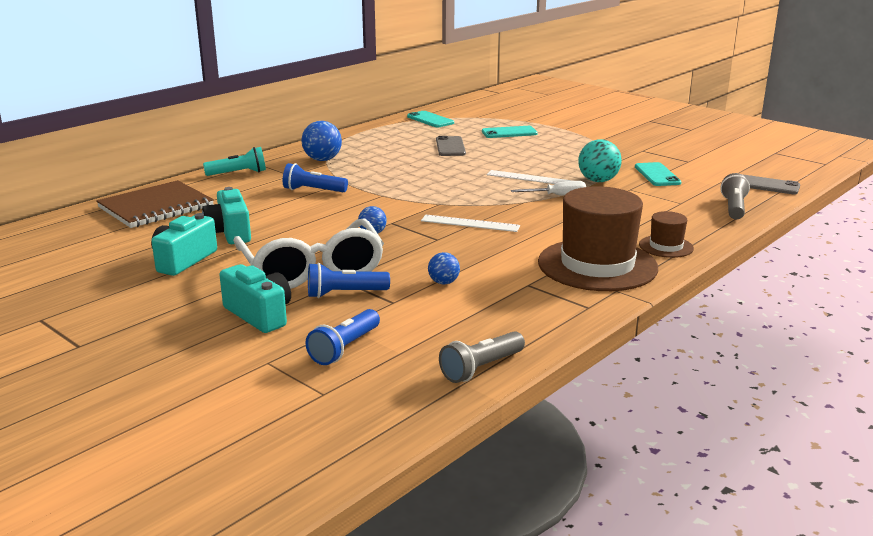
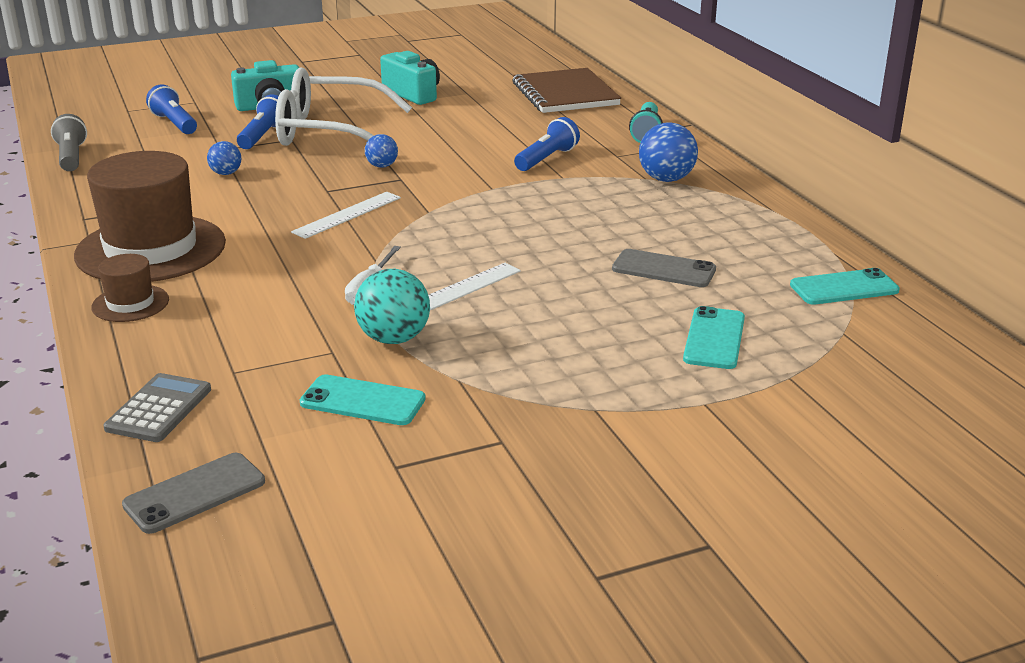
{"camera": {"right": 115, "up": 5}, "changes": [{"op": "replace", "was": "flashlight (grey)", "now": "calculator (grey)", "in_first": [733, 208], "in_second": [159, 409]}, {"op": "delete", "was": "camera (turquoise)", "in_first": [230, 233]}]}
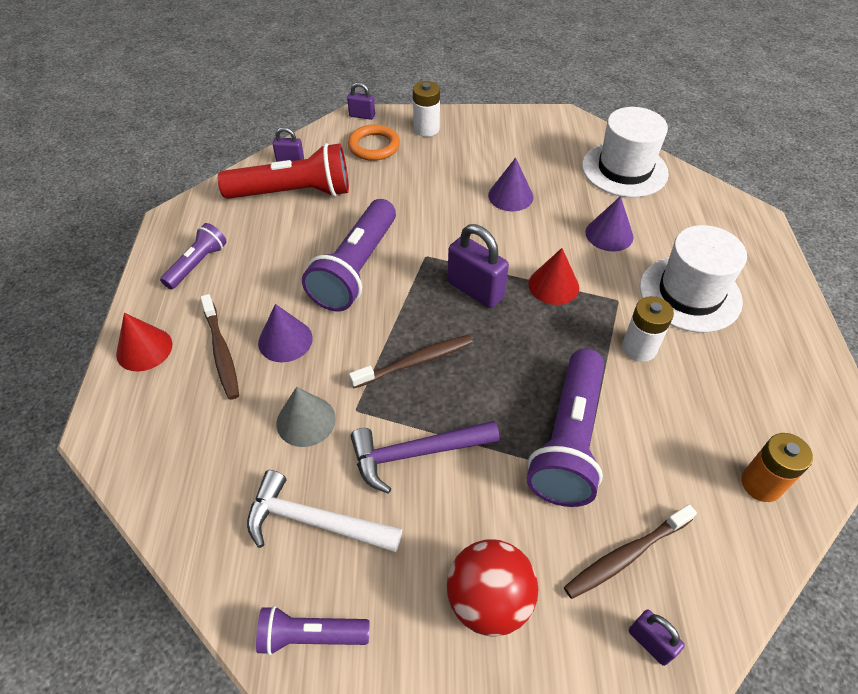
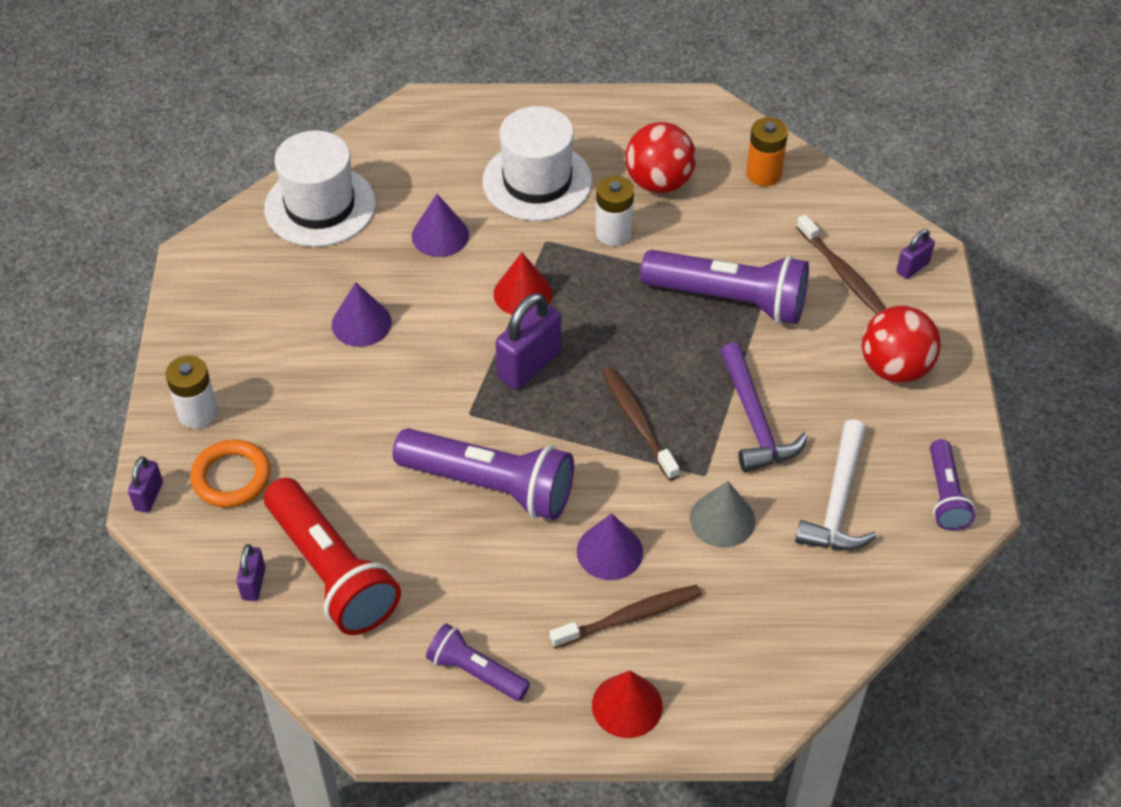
{"camera": {"right": -90, "up": 0}, "changes": [{"op": "rotate", "was": "flashlight (red)", "in_first": [293, 193], "in_second": [331, 571], "clockwise": 150}, {"op": "insert", "now": "ball (red)", "in_second": [658, 182]}]}
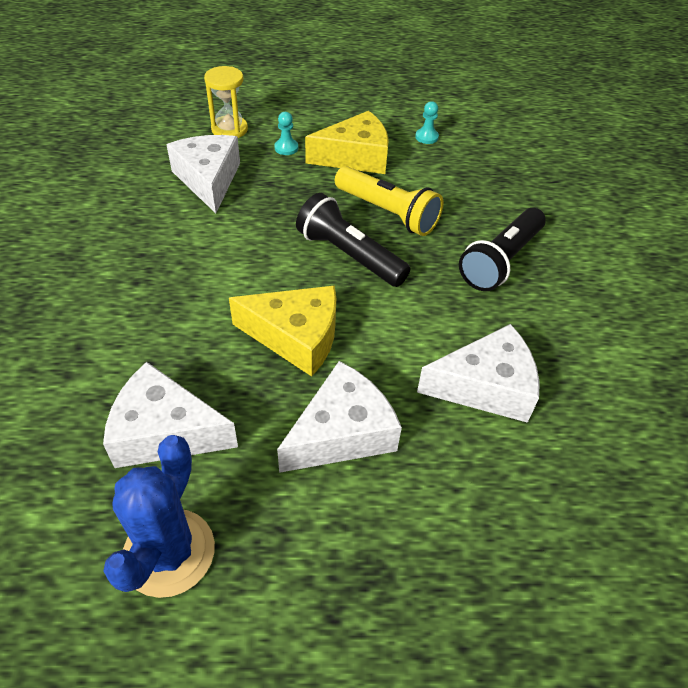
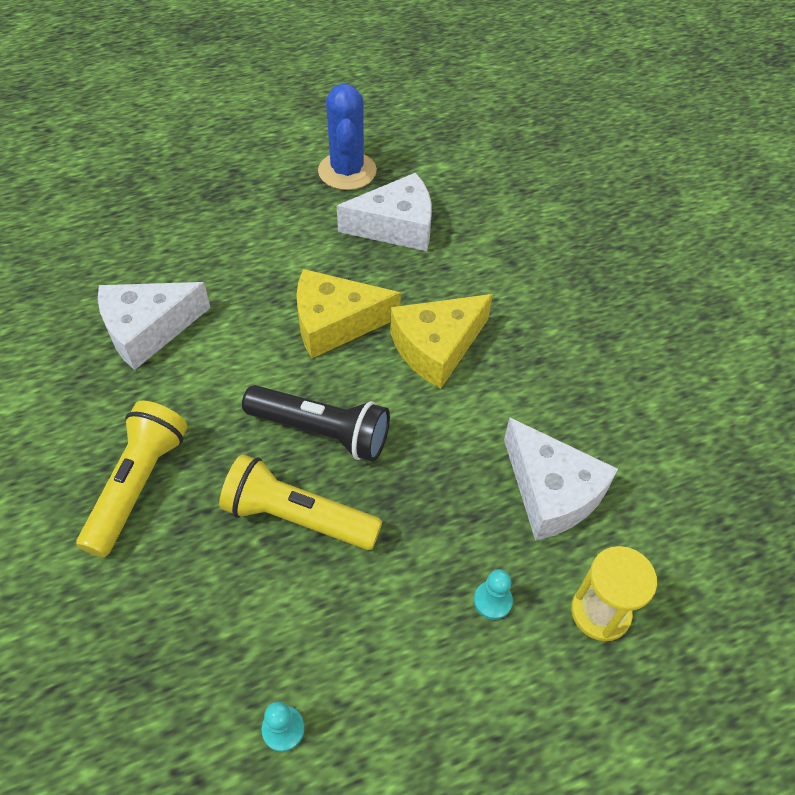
{"camera": {"right": 160, "up": 5}, "changes": [{"op": "recolor", "was": "flashlight (black)", "now": "flashlight (yellow)", "in_first": [500, 261], "in_second": [138, 485]}, {"op": "move", "was": "cheese (yellow)", "in_first": [355, 157], "in_second": [436, 347]}, {"op": "delete", "was": "cheese (white)", "in_first": [342, 432]}]}
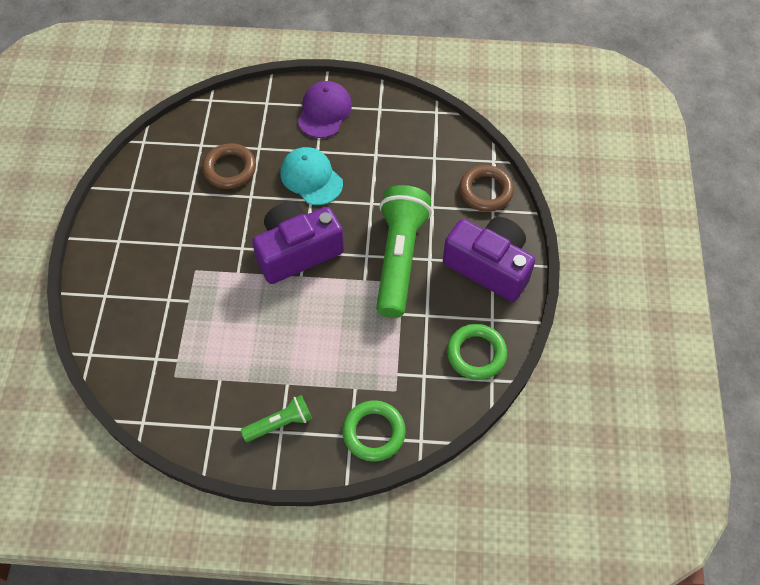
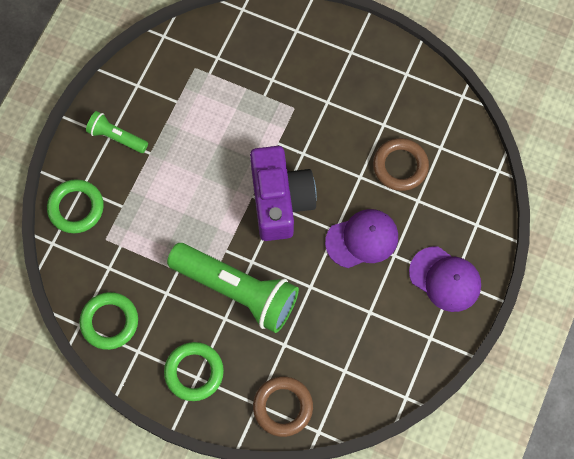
{"camera": {"right": 110, "up": 10}, "changes": [{"op": "rotate", "was": "flashlight (green)", "in_first": [280, 423], "in_second": [117, 137], "clockwise": 120}, {"op": "replace", "was": "camera (purple)", "now": "ring (green)", "in_first": [489, 266], "in_second": [194, 372]}, {"op": "recolor", "was": "cap (turquoise)", "now": "cap (purple)", "in_first": [311, 178], "in_second": [362, 239]}]}
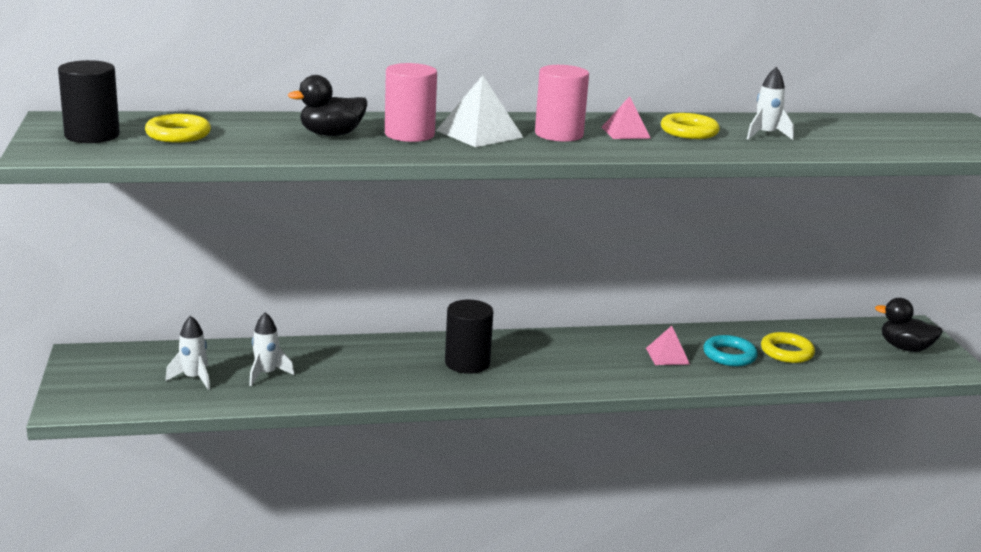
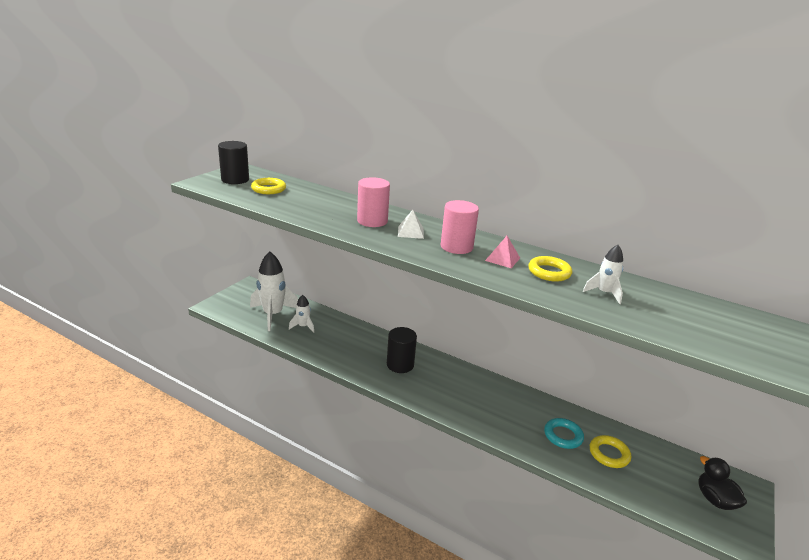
{"camera": {"right": 40, "up": 5}, "changes": [{"op": "resize", "was": "rocket (white)", "in_first": [194, 378], "in_second": [273, 315], "ratio": 1.95}, {"op": "resize", "was": "pyramid (white)", "in_first": [479, 133], "in_second": [410, 232], "ratio": 0.65}, {"op": "delete", "was": "duck (black)", "in_first": [331, 134]}, {"op": "delete", "was": "pyramid (pink)", "in_first": [667, 356]}]}
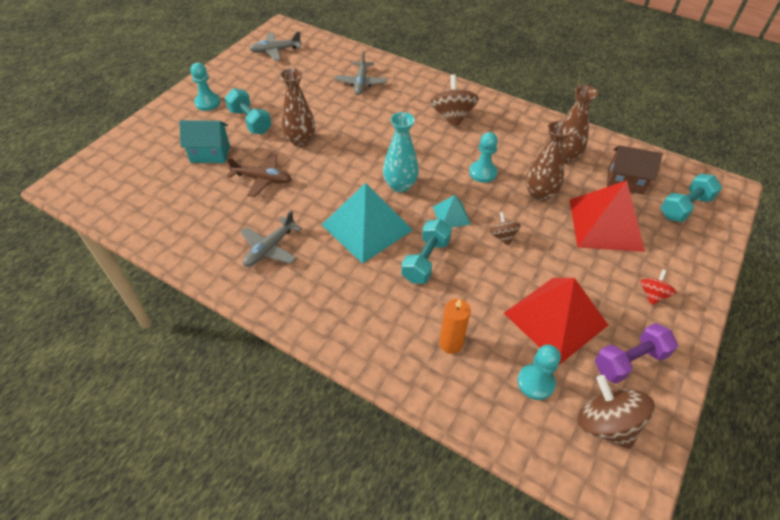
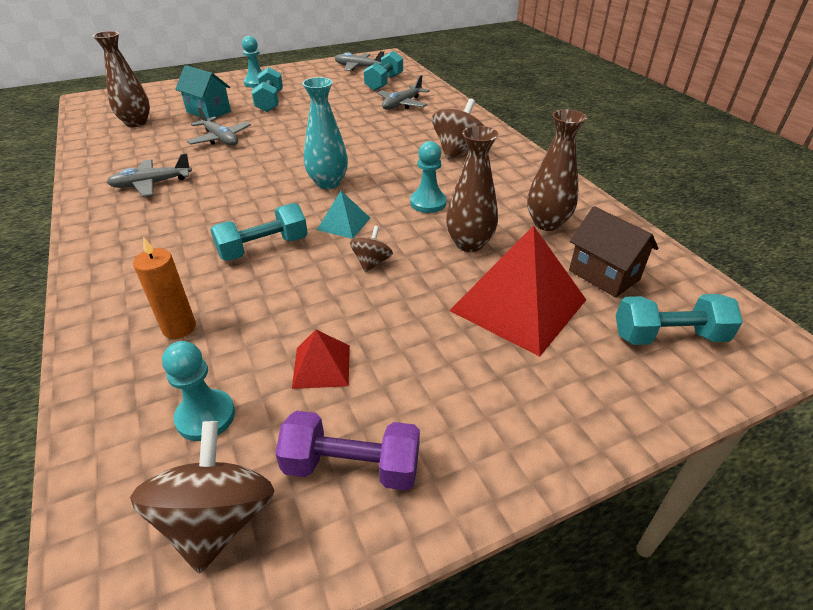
{"camera": {"right": 35, "up": -10}, "changes": [{"op": "move", "was": "vase (brown)", "in_first": [300, 140], "in_second": [136, 123]}, {"op": "recolor", "was": "plane (brown)", "now": "plane (grey)", "in_first": [262, 179], "in_second": [220, 139]}, {"op": "resize", "was": "pyramid (red)", "in_first": [555, 319], "in_second": [321, 366], "ratio": 0.48}, {"op": "insert", "now": "dumbbell (turquoise)", "in_second": [384, 83]}, {"op": "delete", "was": "pyramid (turquoise)", "in_first": [367, 227]}, {"op": "delete", "was": "spinning top (red)", "in_first": [652, 295]}]}
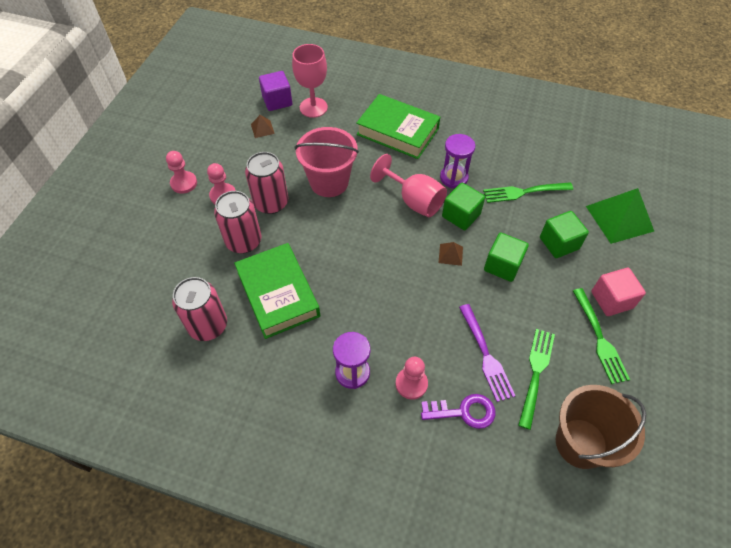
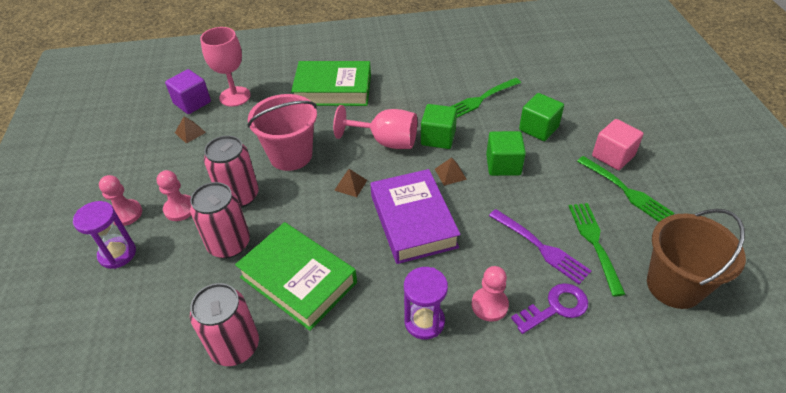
{"camera": {"right": -25, "up": -10}, "changes": [{"op": "move", "was": "hourglass (purple)", "in_first": [453, 178], "in_second": [117, 254]}, {"op": "insert", "now": "pyramid (brown)", "in_second": [351, 185]}, {"op": "insert", "now": "book (purple)", "in_second": [413, 221]}, {"op": "delete", "was": "pyramid (green)", "in_first": [619, 218]}]}
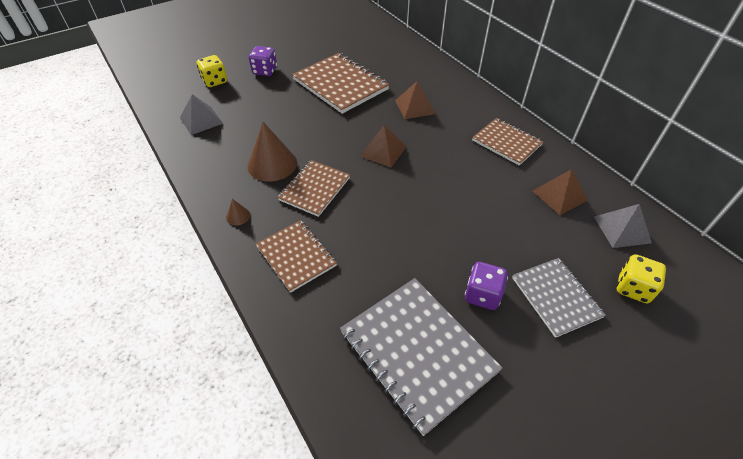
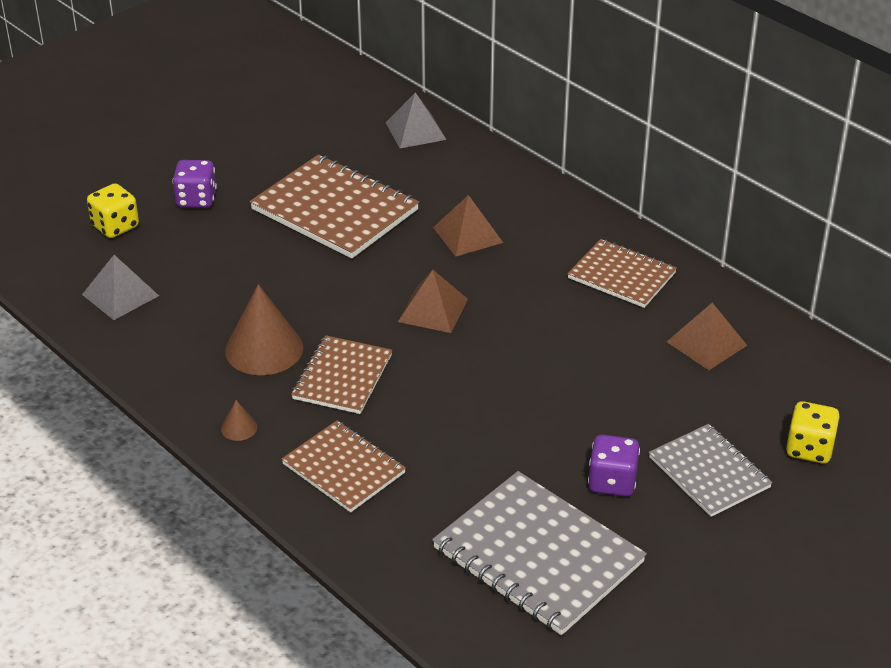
{"camera": {"right": -10, "up": -10}, "changes": [{"op": "move", "was": "pyramid (grey)", "in_first": [622, 229], "in_second": [415, 131]}]}
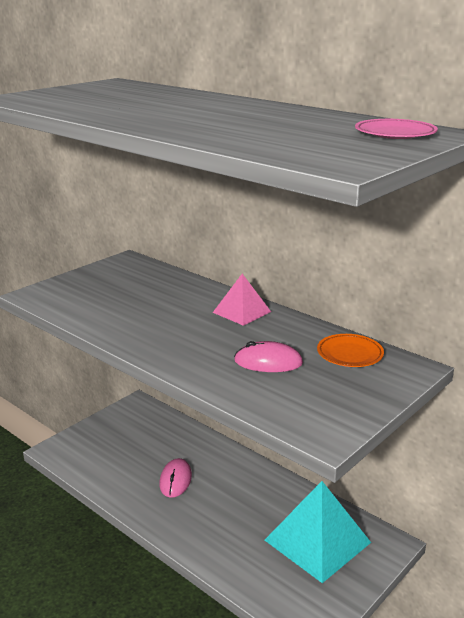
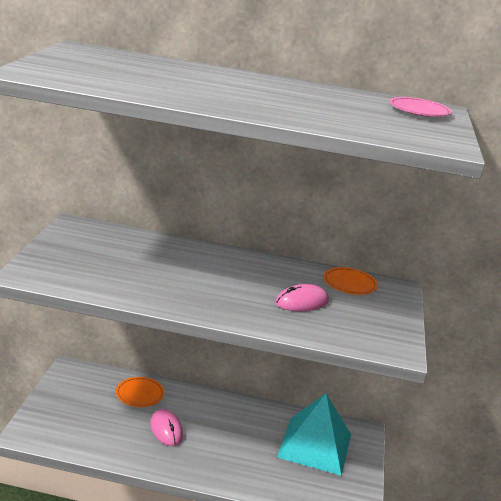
{"camera": {"right": -35, "up": 0}, "changes": [{"op": "insert", "now": "plate (orange)", "in_second": [140, 394]}, {"op": "delete", "was": "pyramid (pink)", "in_first": [241, 312]}]}
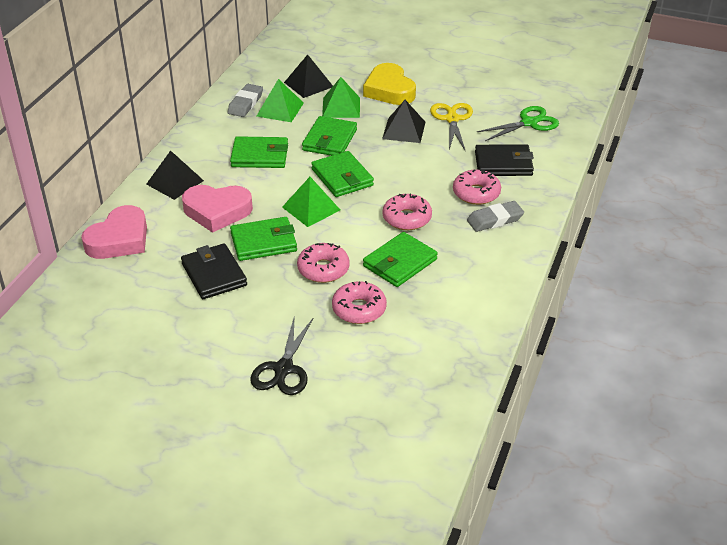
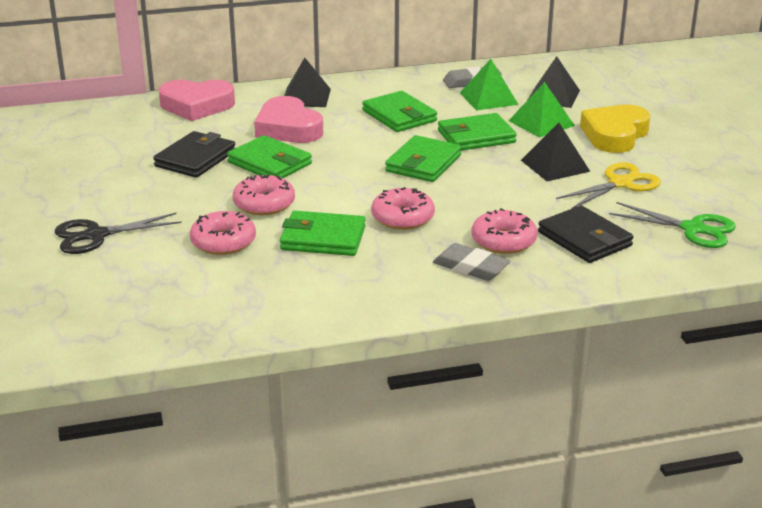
{"camera": {"right": 55, "up": -10}, "changes": [{"op": "delete", "was": "pyramid (green)", "in_first": [311, 208]}]}
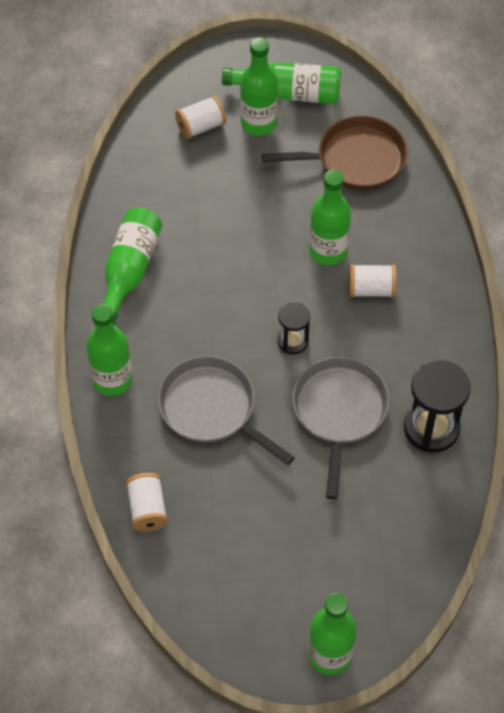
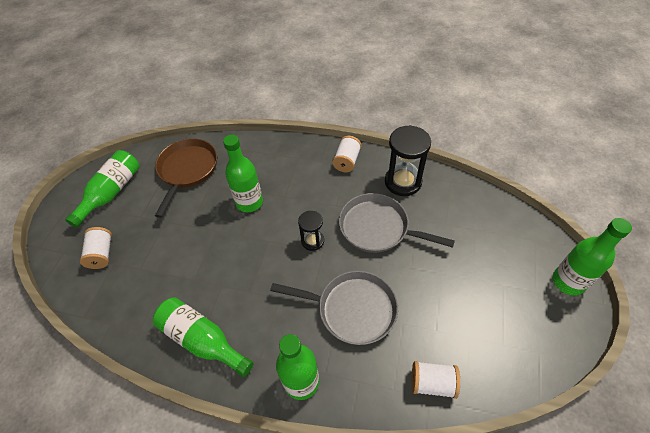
{"camera": {"right": -70, "up": -5}, "changes": [{"op": "rotate", "was": "pan (grey)", "in_first": [212, 409], "in_second": [352, 309], "clockwise": -135}, {"op": "move", "was": "spool (white)", "in_first": [371, 289], "in_second": [347, 161]}, {"op": "delete", "was": "bottle (green)", "in_first": [258, 123]}]}
